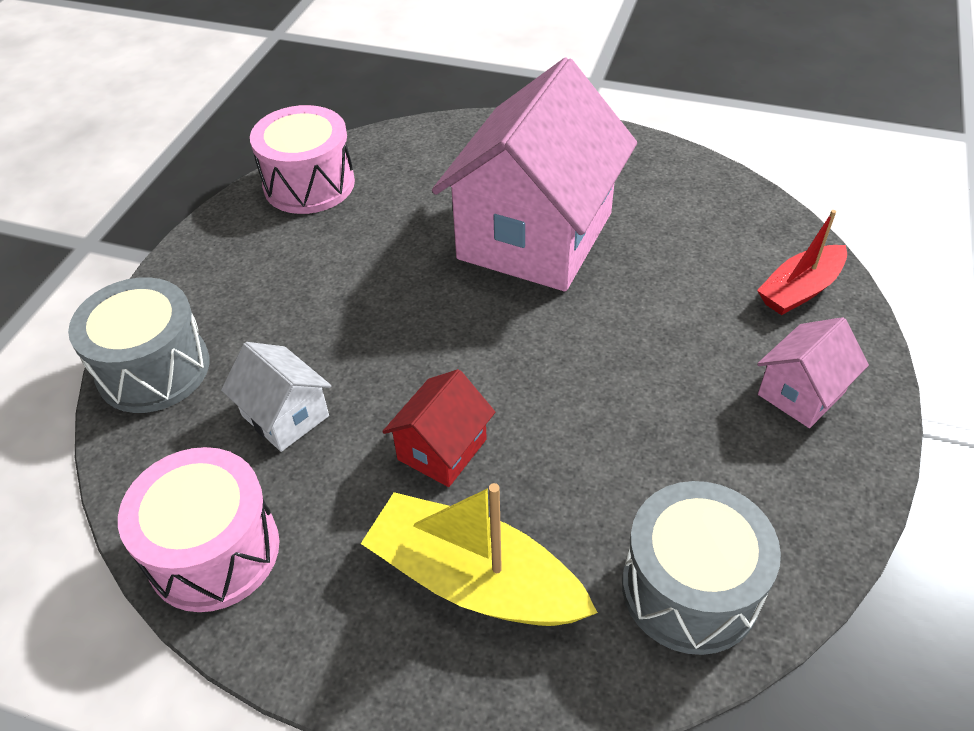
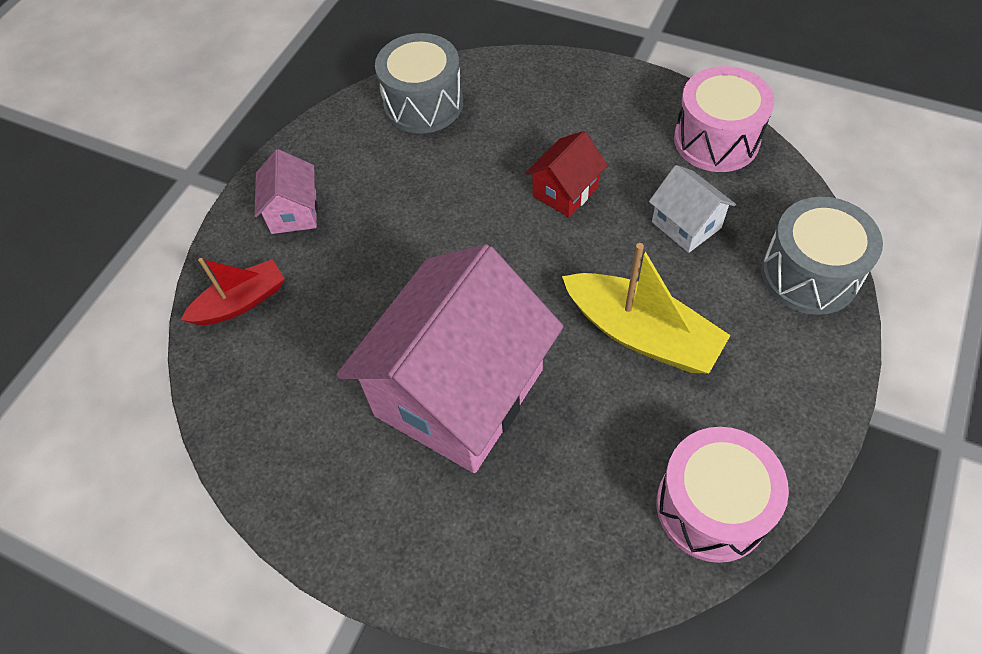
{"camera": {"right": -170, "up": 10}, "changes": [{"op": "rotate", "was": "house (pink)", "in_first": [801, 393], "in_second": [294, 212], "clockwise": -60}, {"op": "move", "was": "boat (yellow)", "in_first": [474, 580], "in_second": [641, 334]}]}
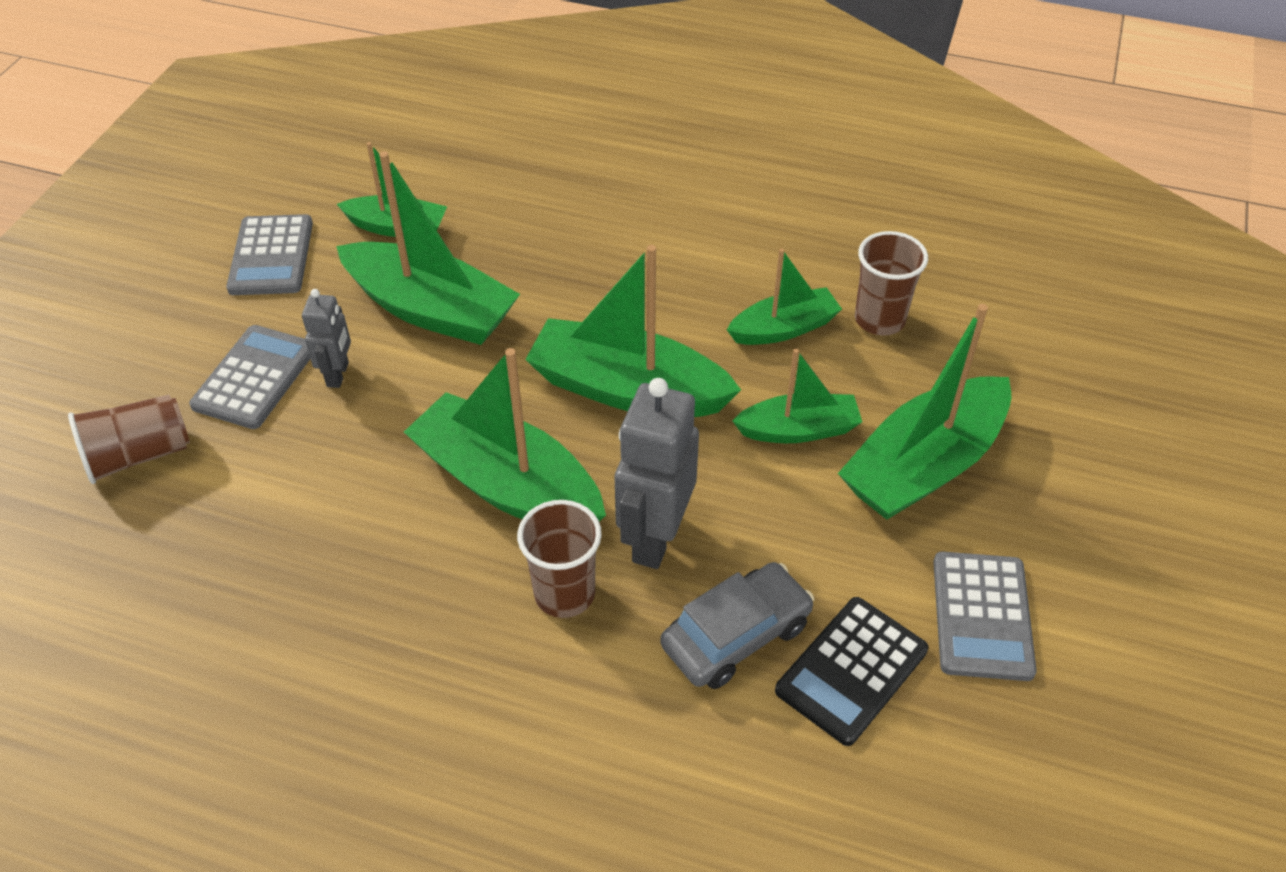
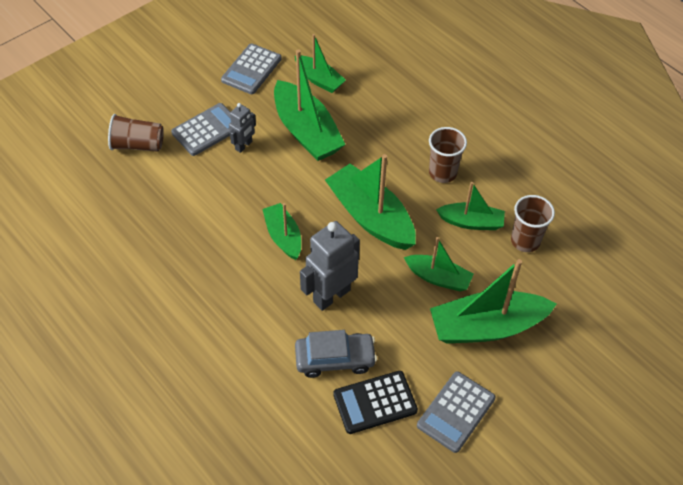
{"camera": {"right": 30, "up": 5}, "changes": [{"op": "resize", "was": "boat (green)", "in_first": [507, 484], "in_second": [283, 236], "ratio": 0.58}, {"op": "move", "was": "cup (brown)", "in_first": [564, 594], "in_second": [442, 173]}]}
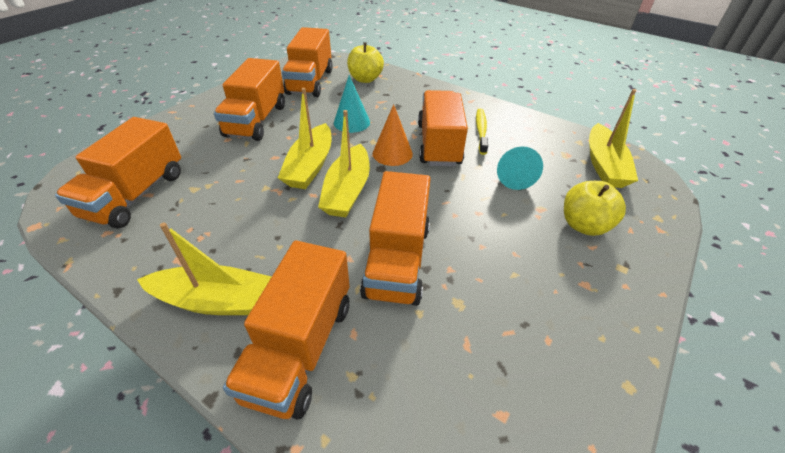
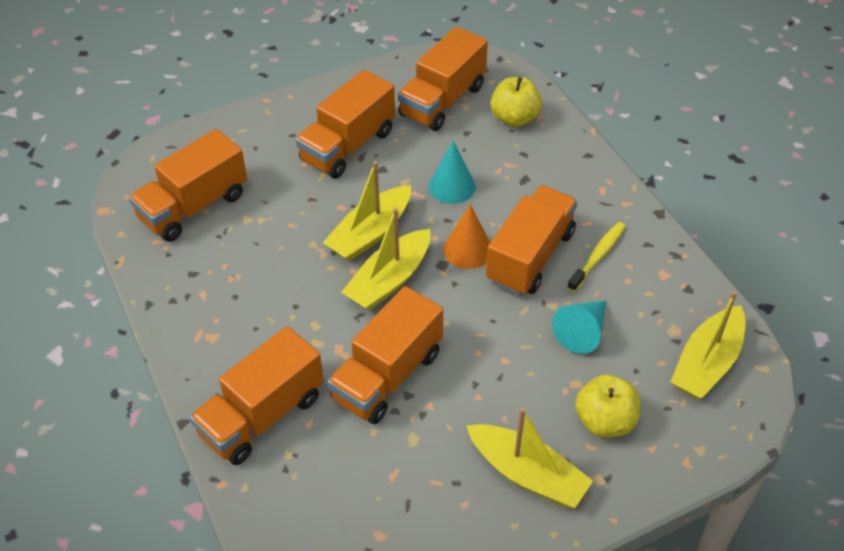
{"camera": {"right": 30, "up": 5}, "changes": [{"op": "move", "was": "boat (yellow)", "in_first": [218, 301], "in_second": [527, 474]}]}
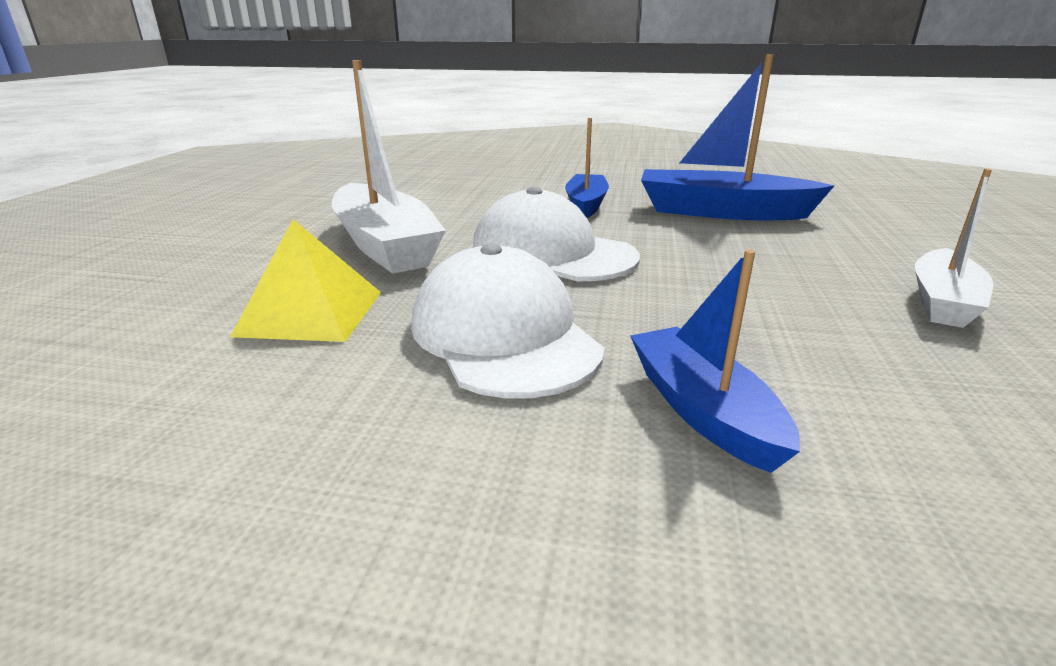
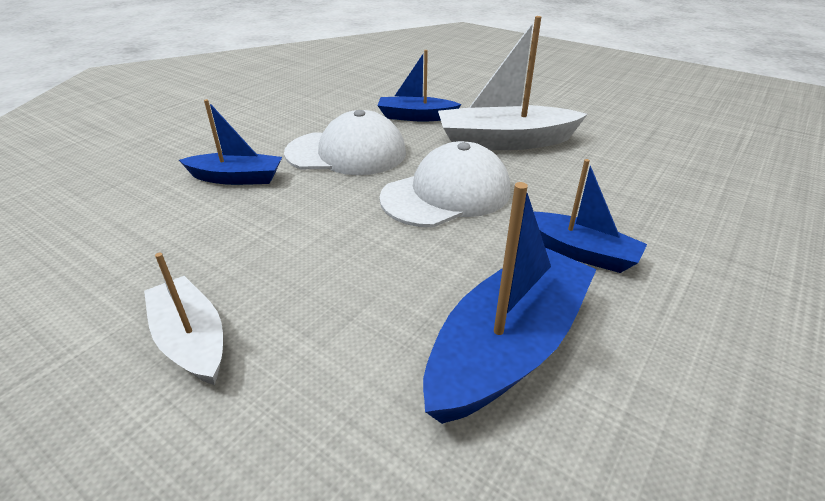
{"camera": {"right": 115, "up": 10}, "changes": [{"op": "replace", "was": "pyramid (yellow)", "now": "boat (blue)", "in_first": [311, 313], "in_second": [416, 117]}]}
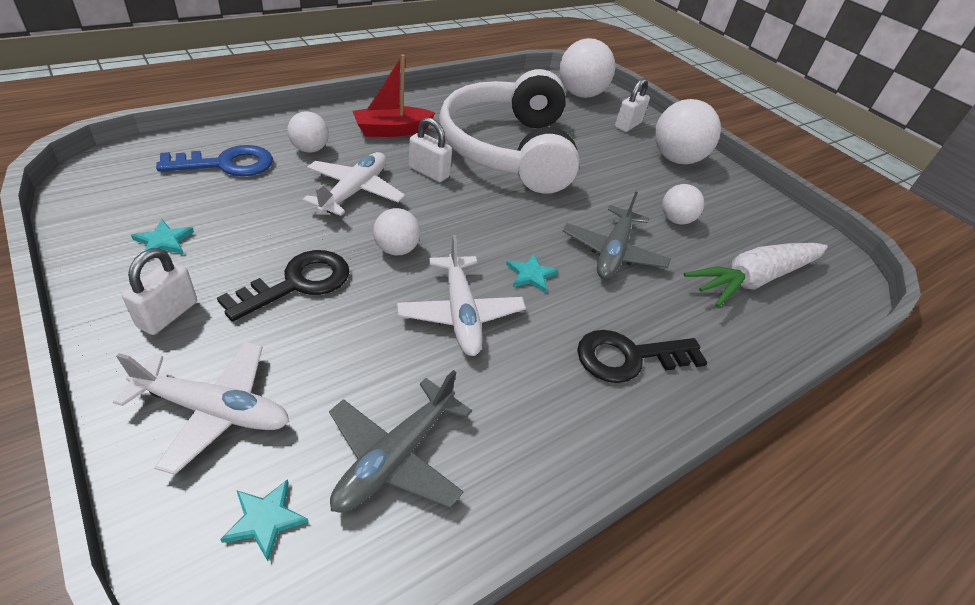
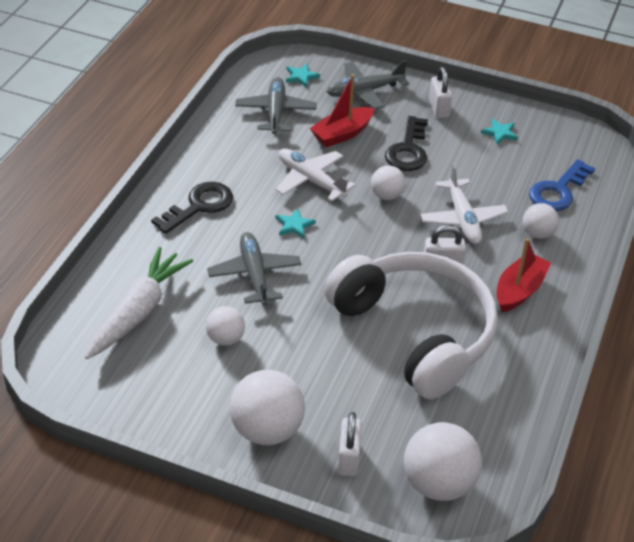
{"camera": {"right": 150, "up": 0}, "changes": [{"op": "insert", "now": "boat (red)", "in_second": [342, 134]}, {"op": "recolor", "was": "plane (white)", "now": "plane (grey)", "in_first": [214, 410], "in_second": [364, 91]}]}
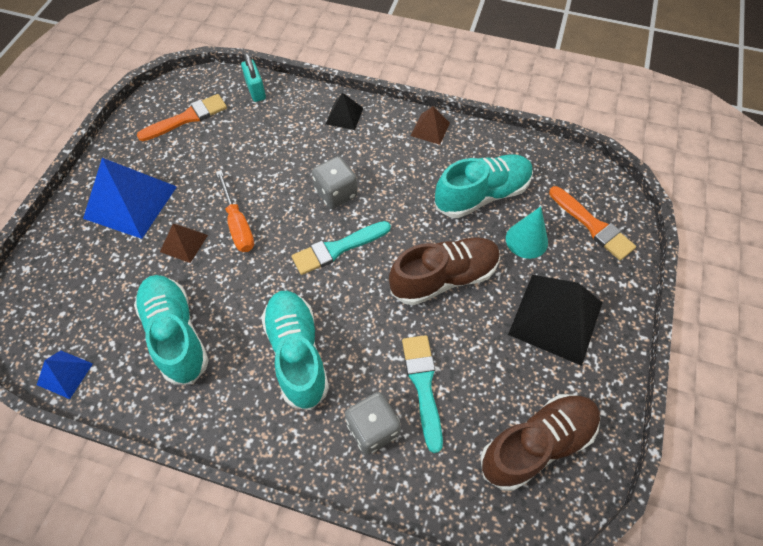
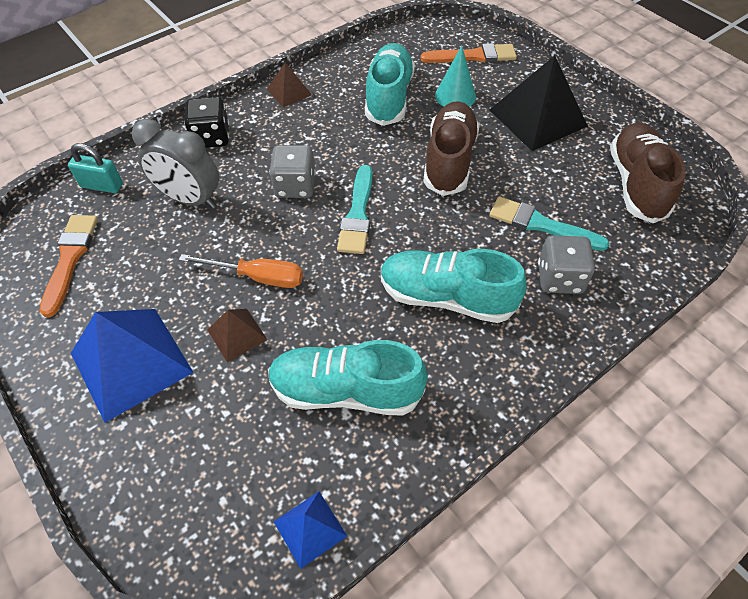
{"camera": {"right": -55, "up": -5}, "changes": [{"op": "insert", "now": "clock (grey)", "in_second": [189, 199]}, {"op": "replace", "was": "pyramid (black)", "now": "dice (black)", "in_first": [344, 116], "in_second": [211, 137]}]}
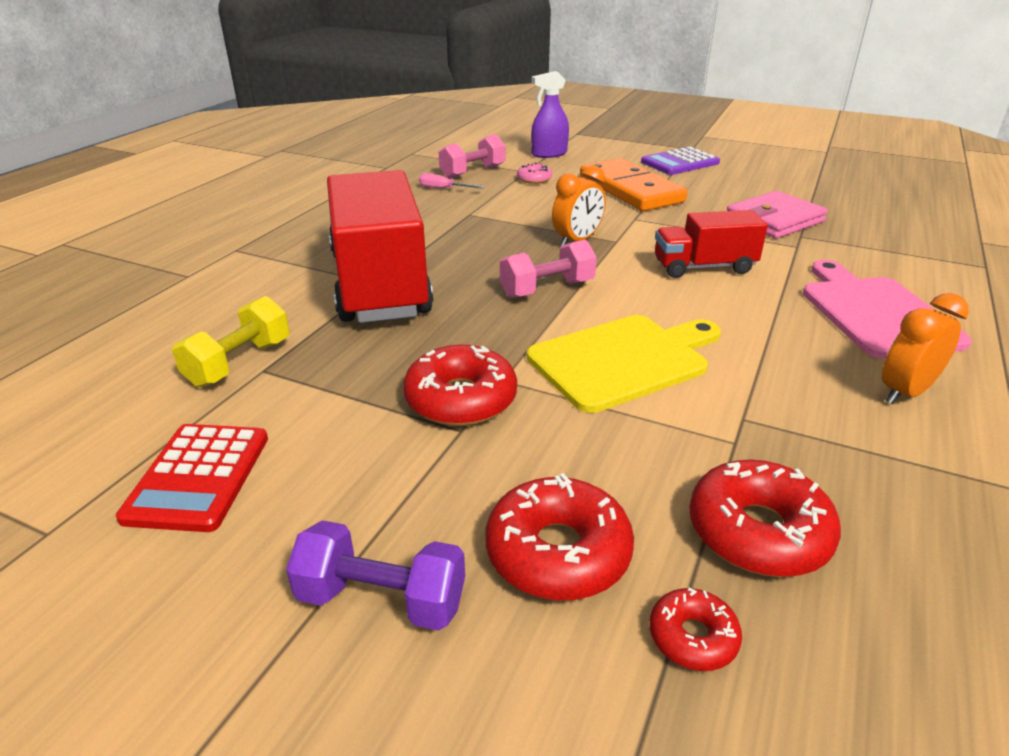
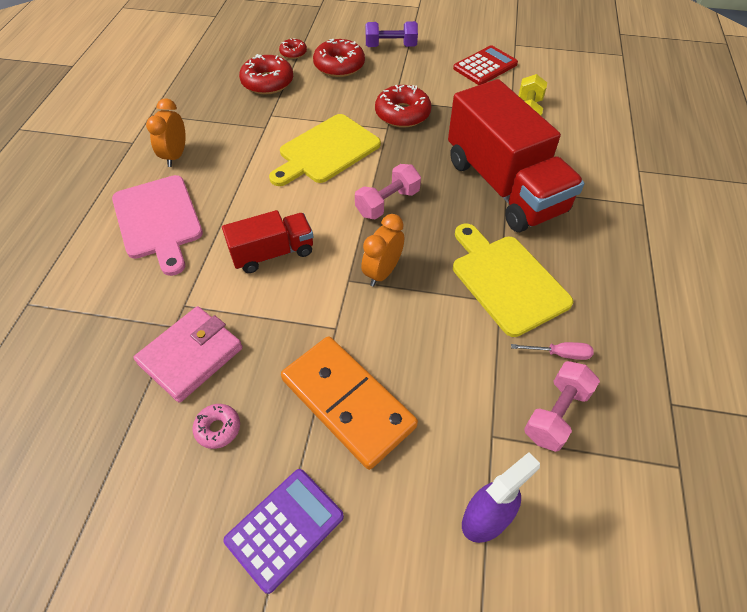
{"camera": {"right": 165, "up": 20}, "changes": [{"op": "rotate", "was": "clock (orange)", "in_first": [905, 392], "in_second": [175, 156], "clockwise": 150}, {"op": "move", "was": "donut (pink)", "in_first": [534, 179], "in_second": [218, 428]}, {"op": "rotate", "was": "calculator (red)", "in_first": [198, 477], "in_second": [485, 66], "clockwise": 60}, {"op": "insert", "now": "cutting board (yellow)", "in_second": [506, 280]}]}
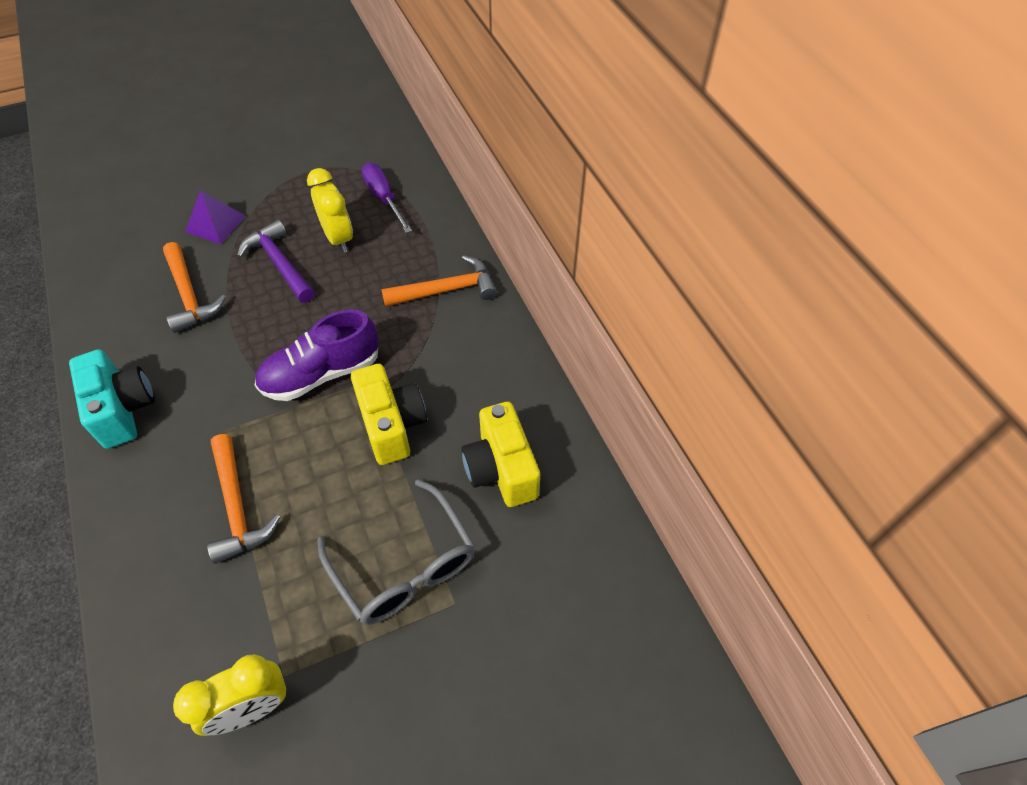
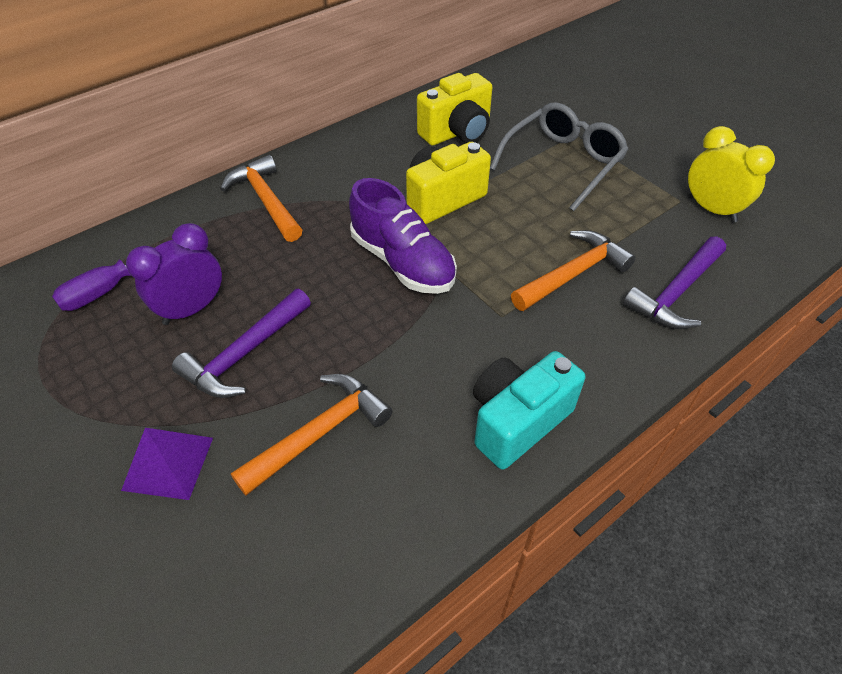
{"camera": {"right": -105, "up": -5}, "changes": [{"op": "recolor", "was": "clock (yellow)", "now": "clock (purple)", "in_first": [338, 238], "in_second": [192, 309]}, {"op": "insert", "now": "hammer (purple)", "in_second": [676, 293]}]}
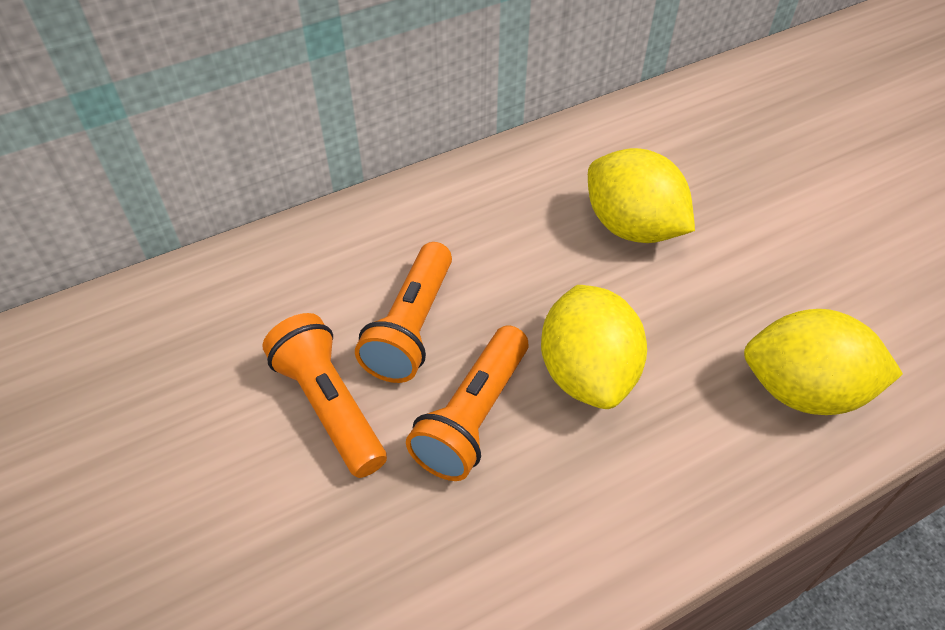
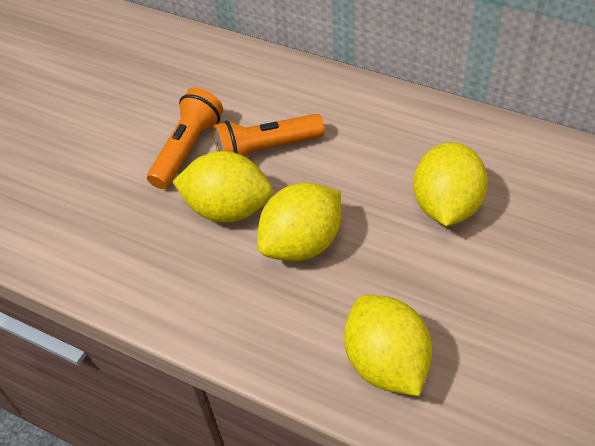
{"camera": {"right": 60, "up": 0}, "changes": [{"op": "replace", "was": "flashlight (orange)", "now": "lemon (yellow)", "in_first": [472, 416], "in_second": [228, 209]}]}
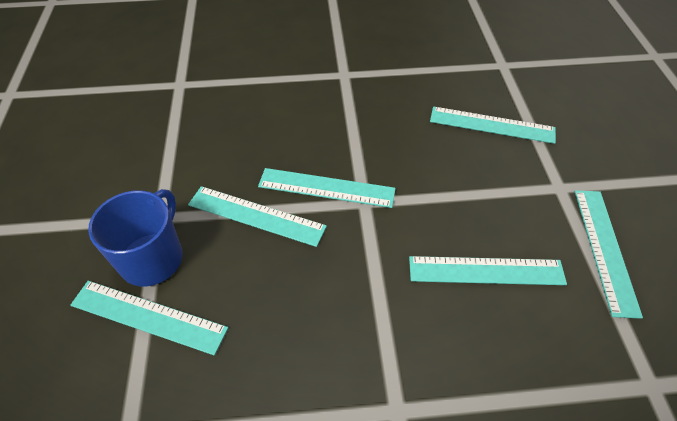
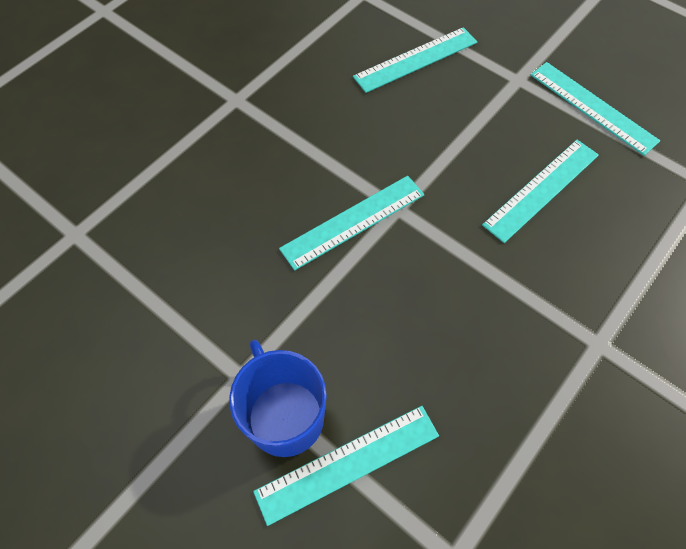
{"camera": {"right": -45, "up": 10}, "changes": [{"op": "delete", "was": "ruler (turquoise)", "in_first": [256, 215]}]}
